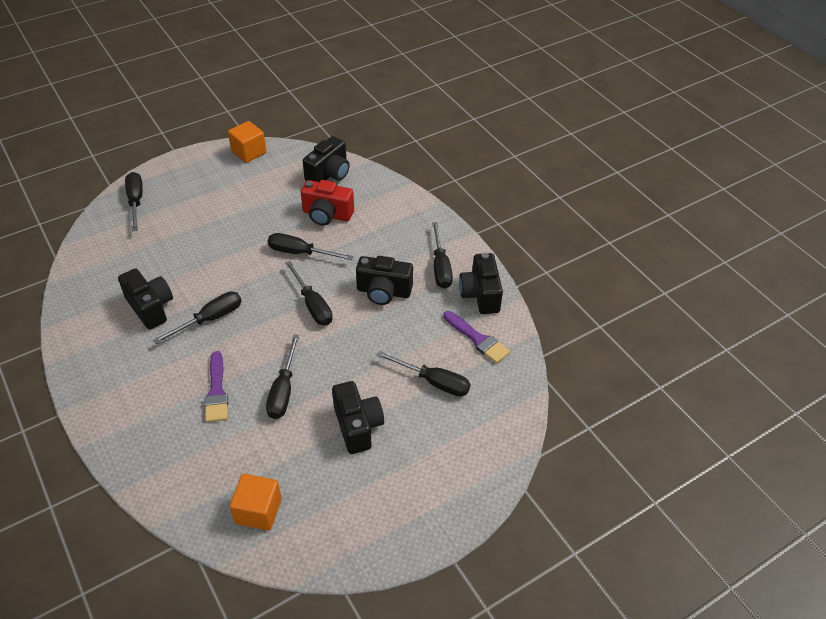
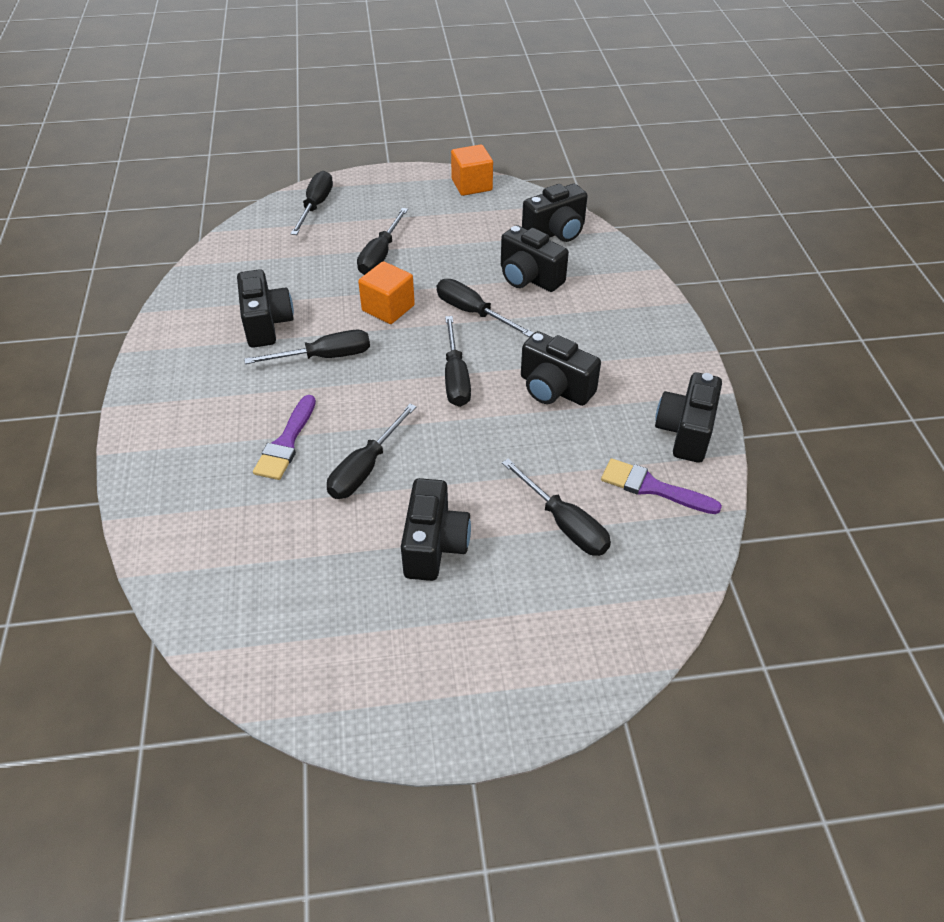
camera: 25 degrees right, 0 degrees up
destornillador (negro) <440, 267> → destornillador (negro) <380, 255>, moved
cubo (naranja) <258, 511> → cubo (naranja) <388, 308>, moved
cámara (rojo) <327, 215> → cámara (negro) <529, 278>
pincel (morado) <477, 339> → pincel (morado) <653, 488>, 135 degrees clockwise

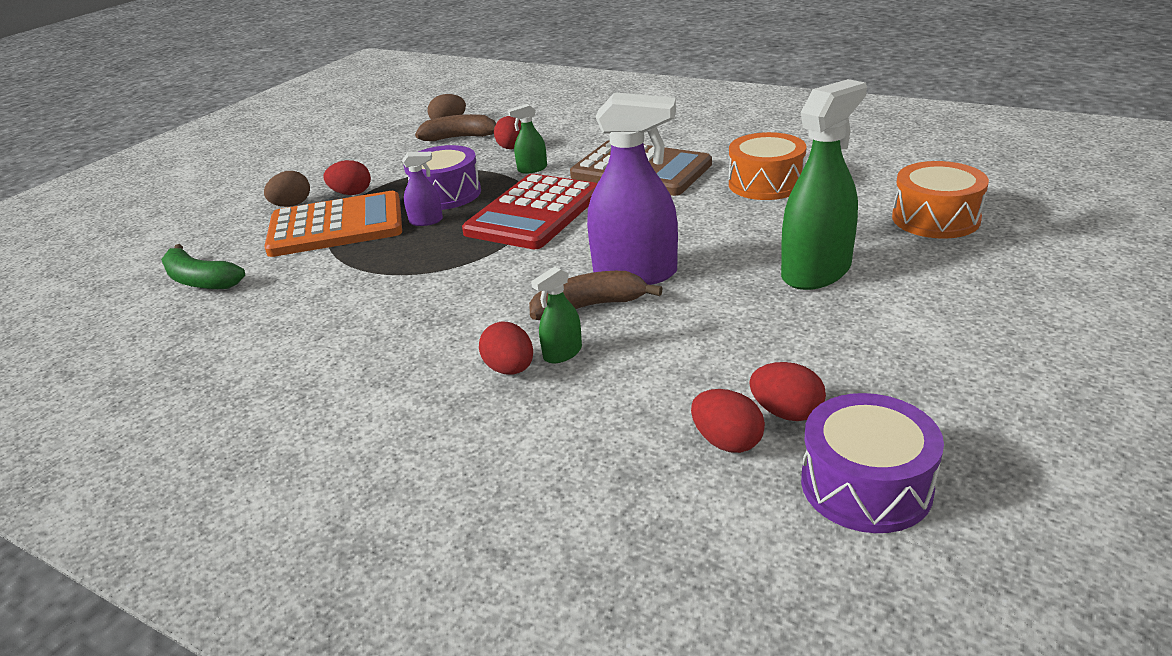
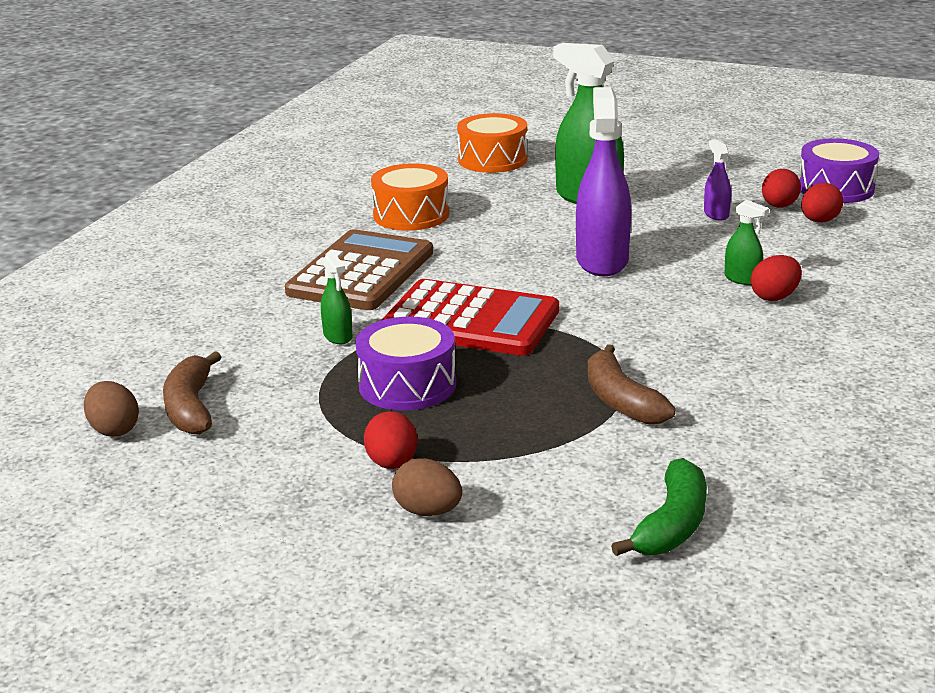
camera: 100 degrees left, 5 degrees down
plátano (marrón) <589, 307> → plátano (marrón) <621, 401>, moved
pulverizador (morado) <426, 221> → pulverizador (morado) <716, 214>, moved
calculadora (naranja) <336, 226> → -
huevo (rojo) <511, 148> → -

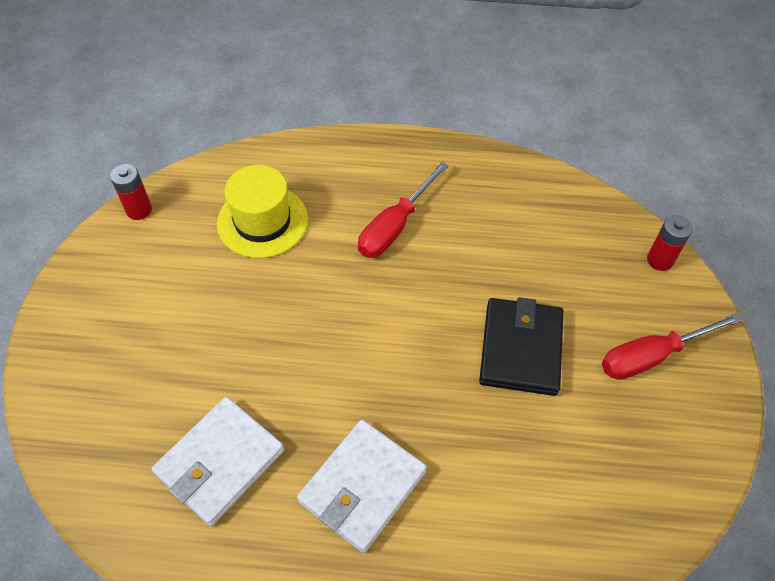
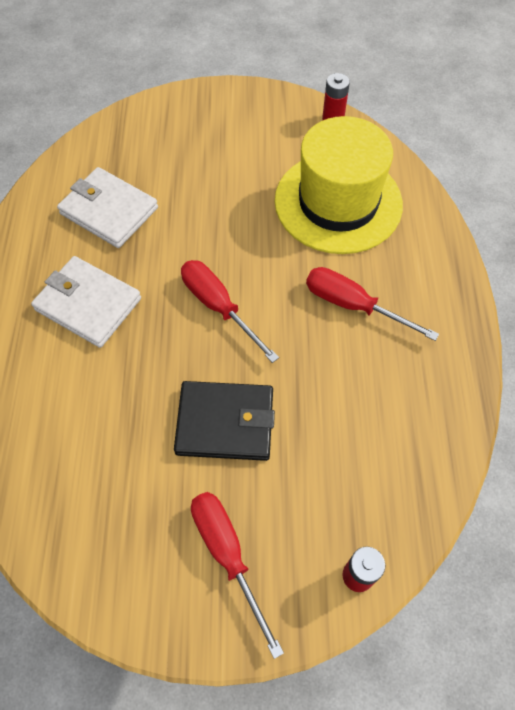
camera: 85 degrees right, 5 degrees up
- → destornillador (rojo) <219, 307>
sombrero (amarillo) <262, 221> → sombrero (amarillo) <338, 202>, x1.55

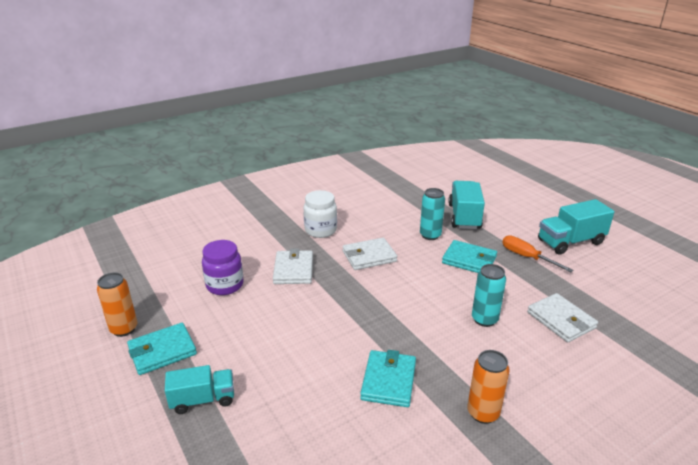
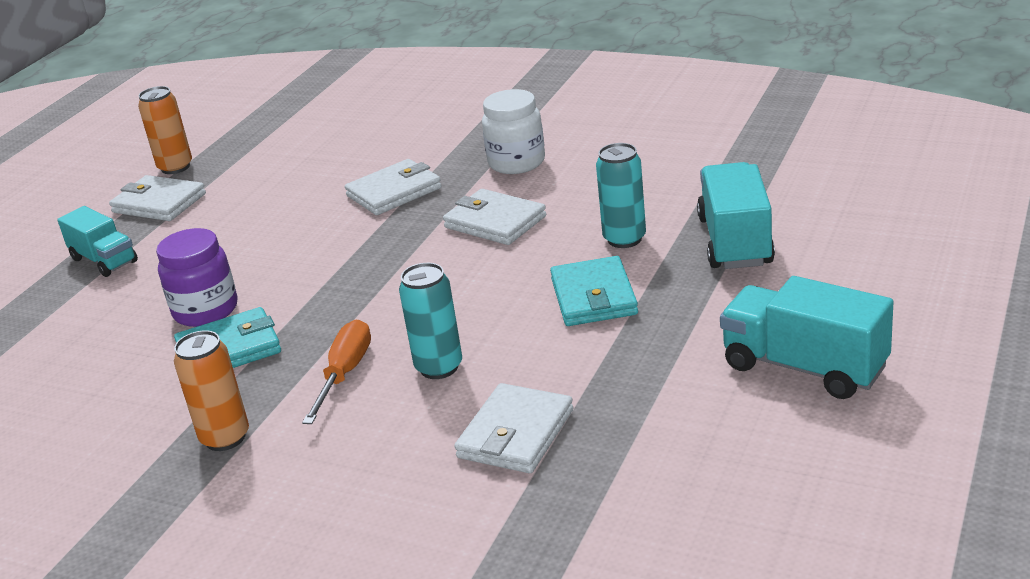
camera: 60 degrees right, 0 degrees up
cartera (turquesa) <162, 351> → cartera (blanco) <159, 203>
tarro (morado) <225, 285> → tarro (morado) <206, 311>, moved
destornillador (naranja) <527, 257> → destornillador (naranja) <344, 374>, moved
camión (turquesa) <464, 216> → camión (turquesa) <735, 241>, 60 degrees counterclockwise

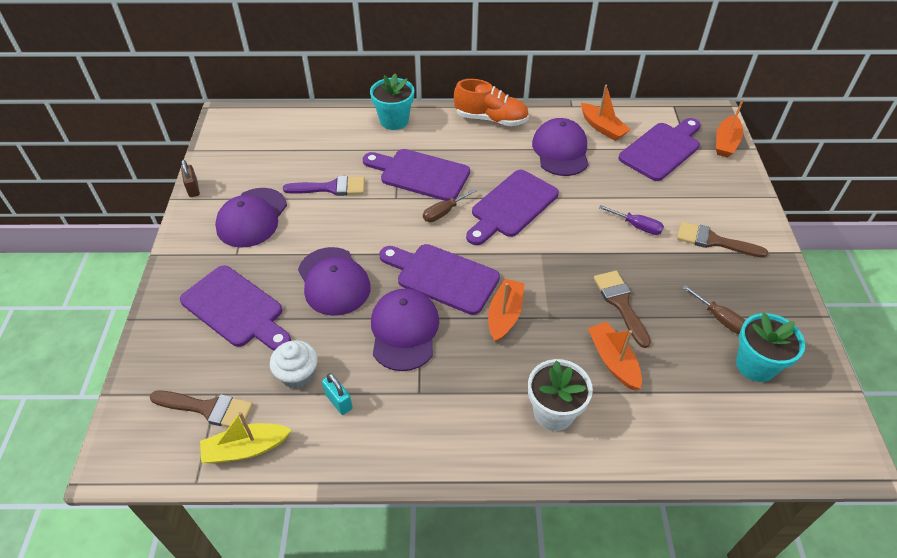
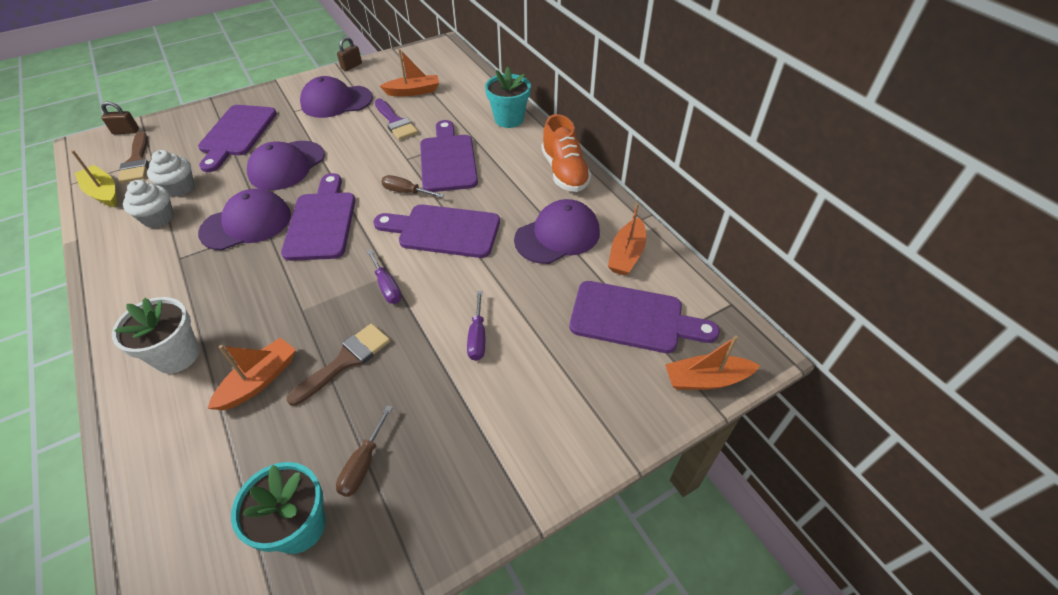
camera: 60 degrees right, 0 degrees up
- → candado (marrón) <126, 131>
candado (turquesa) <338, 401> → magdalena (blanco) <158, 218>
- → destornillador (morado) <387, 286>
barco (naranja) <504, 315> → barco (naranja) <413, 91>, moved
pincel (marrón) <713, 241> → -

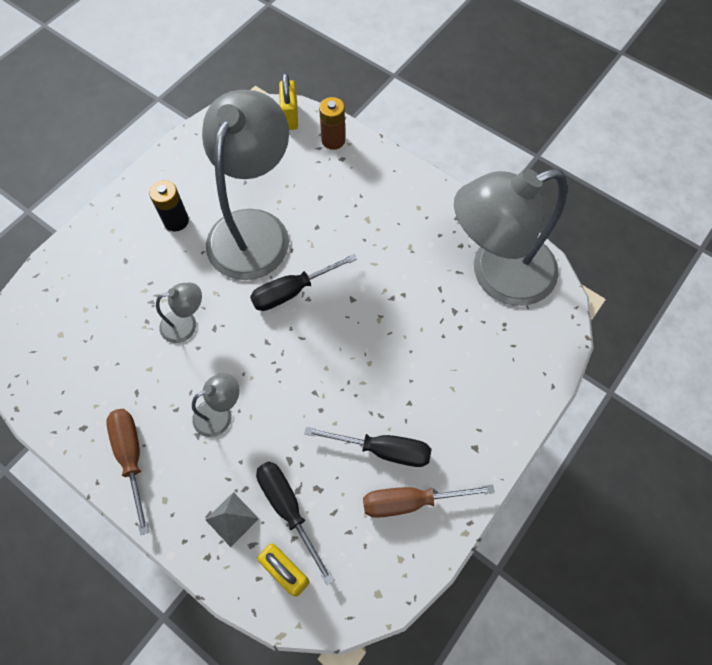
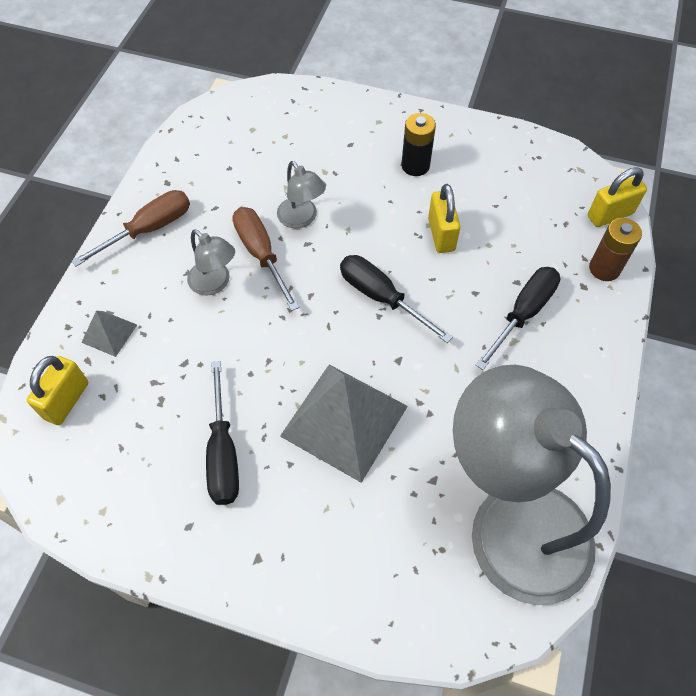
camera: 70 degrees right, 5 degrees down
destornillador (marrón) <410, 501> → destornillador (marrón) <261, 254>, moved
- → pirámide (gris) <344, 420>
lámpara (gris) <254, 229> → candado (amarillo) <441, 234>
destornillador (negro) <288, 509> → destornillador (negro) <523, 313>, moved

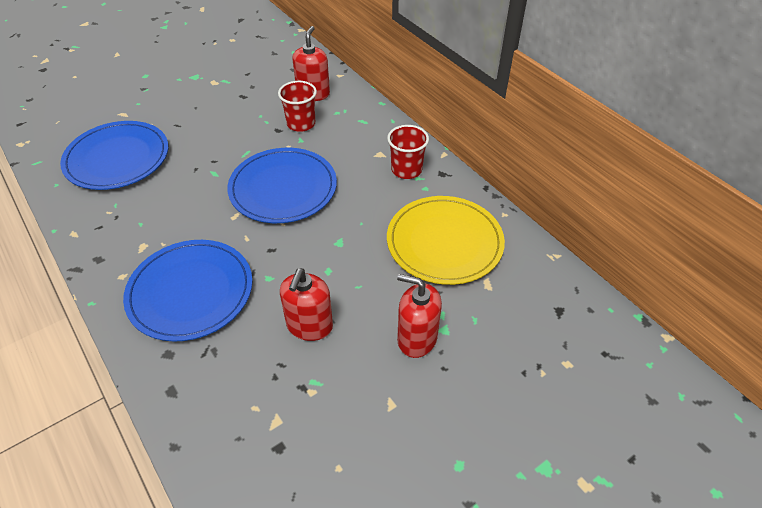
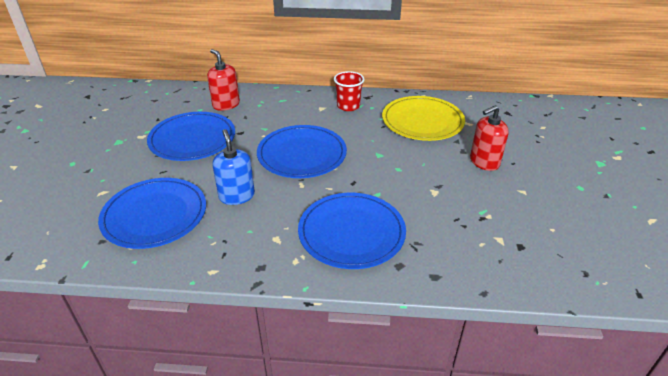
camera: 50 degrees left, 10 degrees down
- → plato (azul) <192, 139>
- → dispensador de jabón (azul) <237, 196>
vaso (rojo) <301, 124> → -
dispensador de jabón (rojo) <309, 326> → -

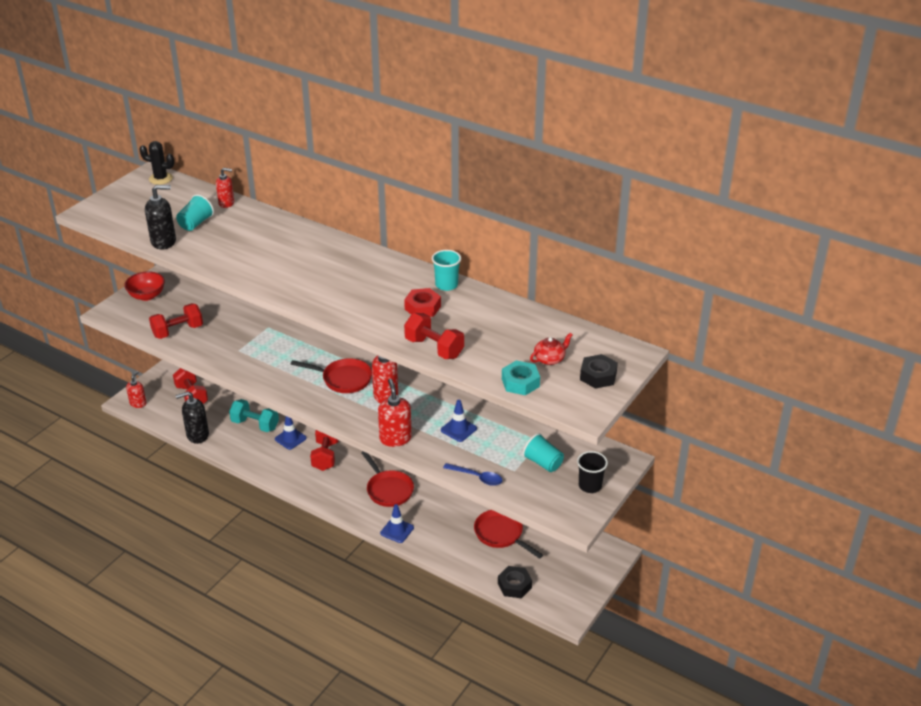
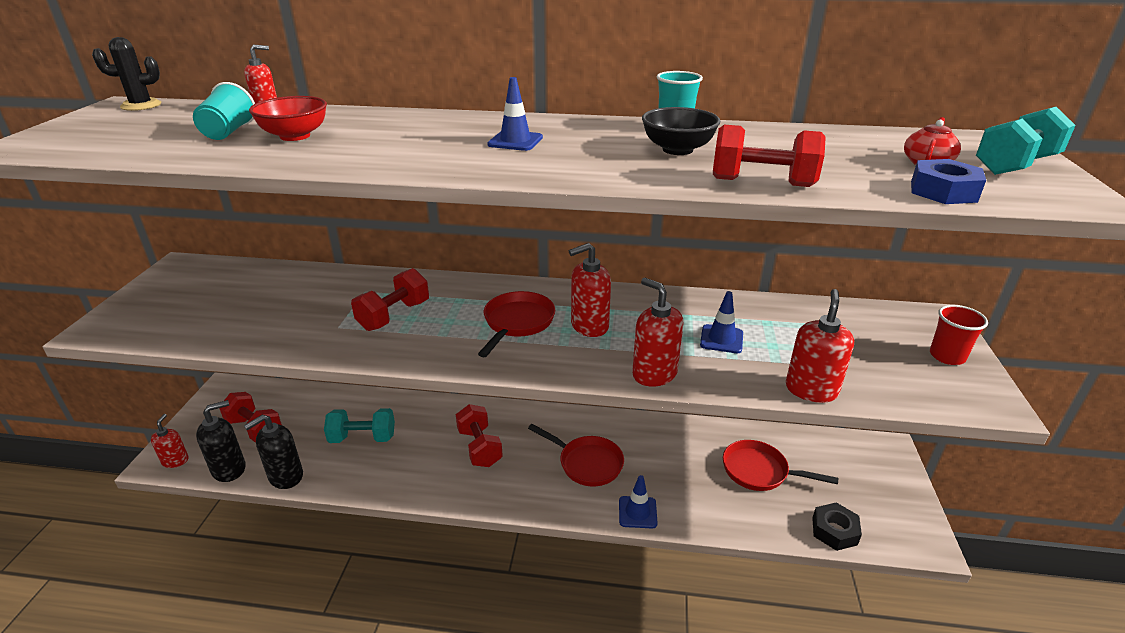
camera: 25 degrees left, 5 degrees down
dispensador de jabón (negro) <164, 242> → dispensador de jabón (negro) <229, 469>, moved
cuenco (rojo) <147, 296> → cuenco (rojo) <295, 136>, moved
mancuerna (rojo) <178, 331> → mancuerna (rojo) <394, 316>, moved
sartén (rojo) <343, 379> → sartén (rojo) <517, 323>, 60 degrees counterclockwise
cono de tráfico (azul) <290, 438> → cono de tráfico (azul) <515, 141>, moved
tuerca (rojo) <422, 307> → cuenco (negro) <677, 150>
cuchara (azul) <477, 477> → dispensador de jabón (rojo) <811, 390>
tuerca (turquesa) <520, 382> → tuerca (azul) <943, 191>
vaso (negro) <590, 486> → vaso (rojo) <947, 356>
tuerca (negro) <598, 376> → mancuerna (turquesa) <1015, 165>
vaso (turquesa) <543, 463> → -

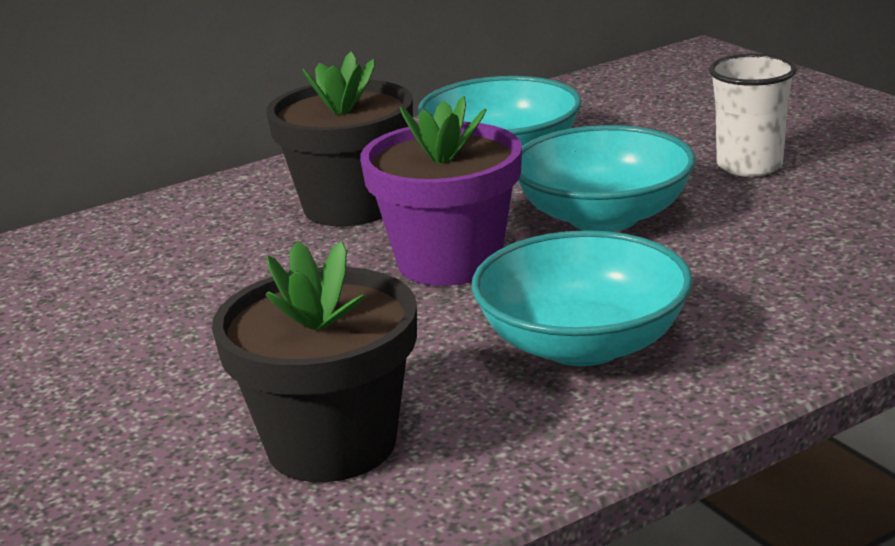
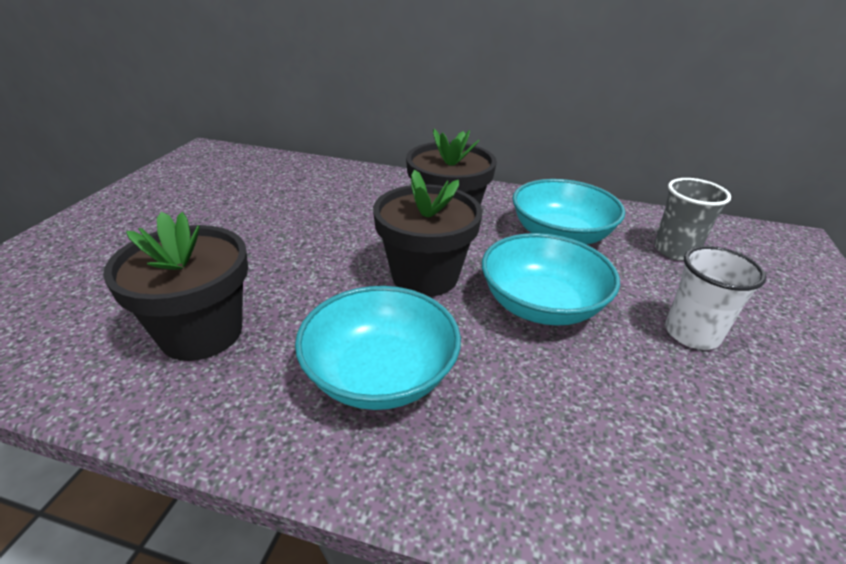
camera: 45 degrees right, 10 degrees up
maceta (morado) <449, 262> → maceta (negro) <425, 276>
- → vaso (gris) <675, 250>

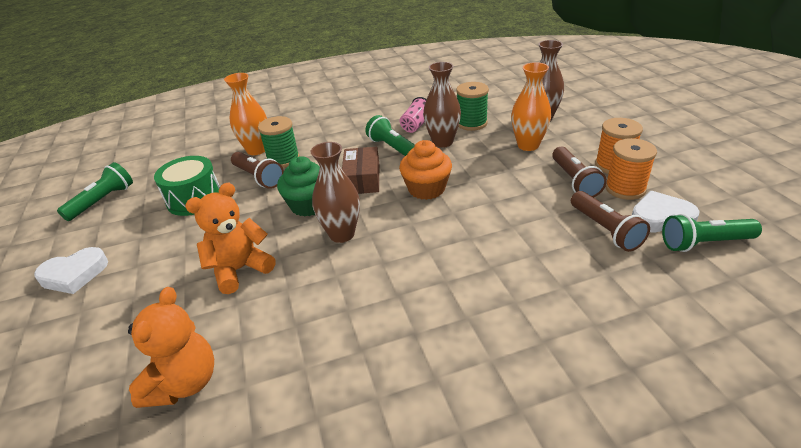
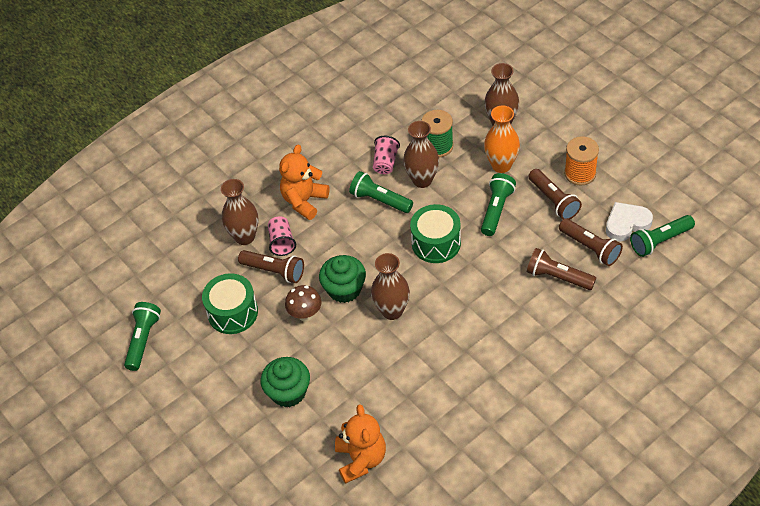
camera: 20 degrees left, 15 degrees up
florero (naranja) <256, 150> → florero (marrón) <245, 237>
- → magdalena (verde) <288, 392>
carrete (verde) <283, 159> → vaso (rosa) <282, 242>
osito (naranja) <240, 269> → osito (naranja) <304, 201>, moved
- → seta (marrón) <305, 315>
magdalena (naranja) <426, 189> → tambor (verde) <436, 243>
- → lámpara de mano (verde) <496, 210>
- → lámpara de mano (marrón) <558, 277>
corazón (blanco) <74, 274> → -
caja (marrón) <362, 179> → -
carrete (naranja) <625, 189> → -

